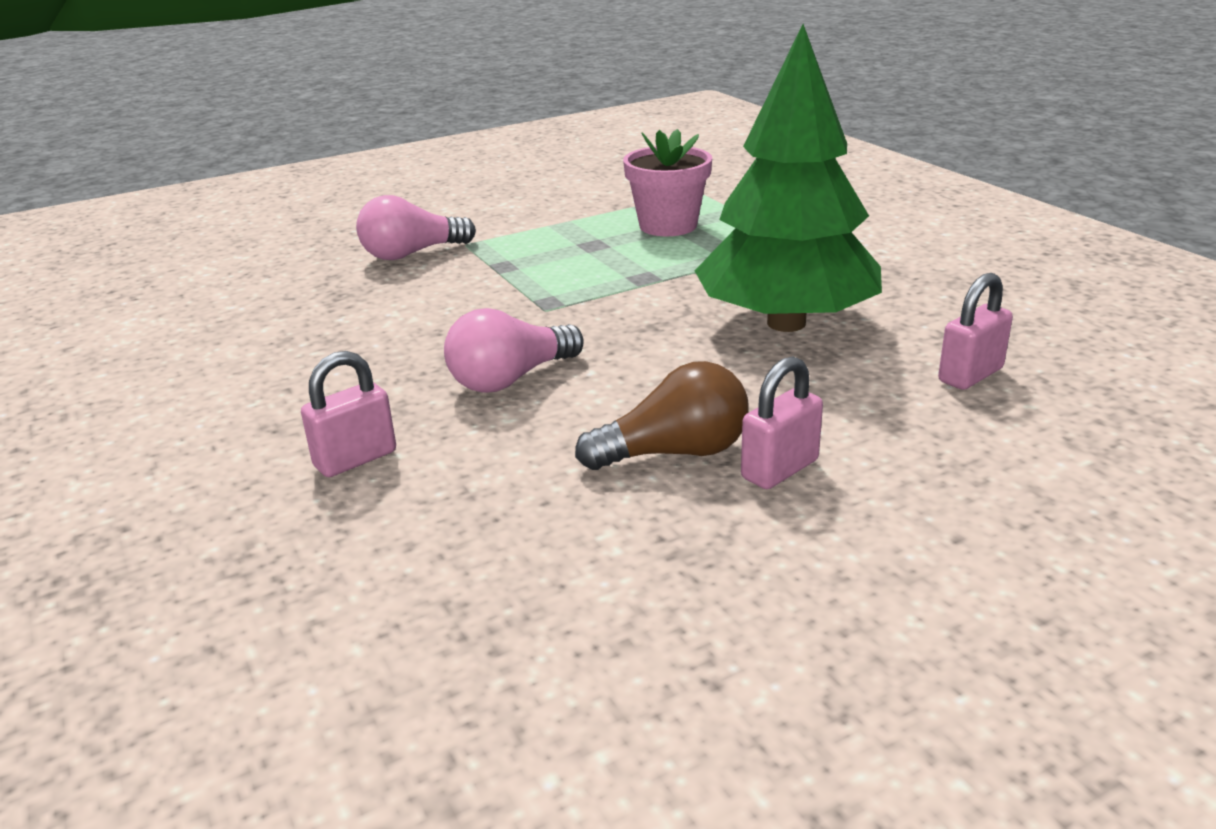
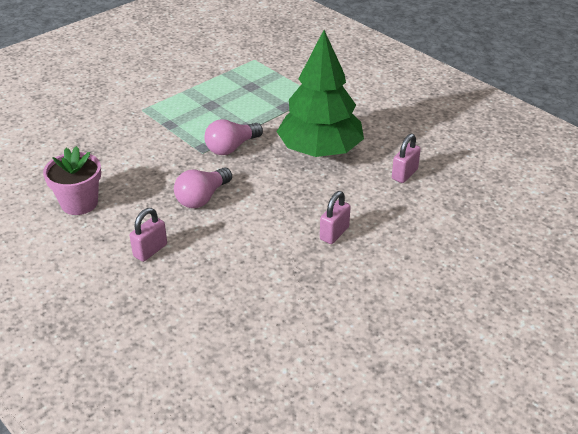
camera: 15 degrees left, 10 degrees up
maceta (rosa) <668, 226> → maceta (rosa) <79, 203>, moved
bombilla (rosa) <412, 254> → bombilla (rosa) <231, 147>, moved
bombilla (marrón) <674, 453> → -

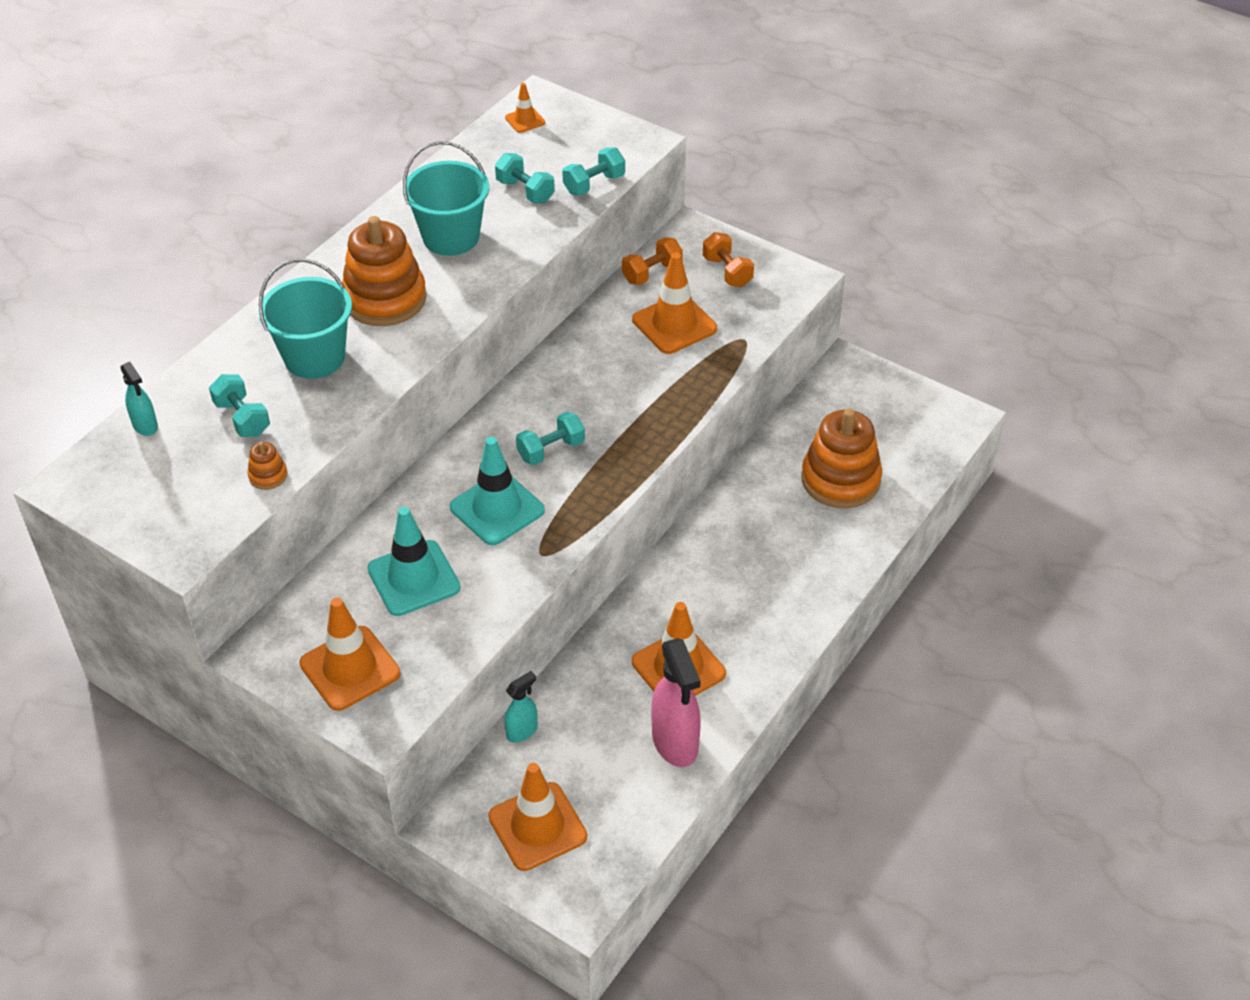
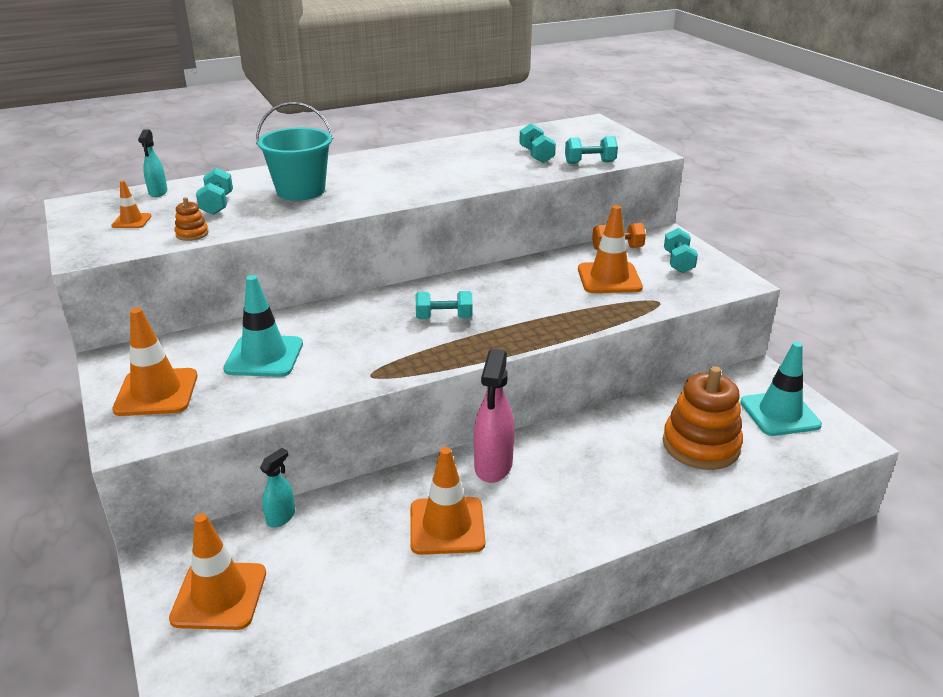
camera: 30 degrees right, 15 degrees down
cono de tráfico (naranja) <525, 120> → cono de tráfico (naranja) <131, 221>, moved
pulverizador (turquesa) <522, 731> → pulverizador (turquesa) <281, 517>, 45 degrees counterclockwise
pulverizador (rosa) <675, 743> → pulverizador (rosa) <493, 466>, moved
mancuerna (naranja) <727, 271> → mancuerna (turquesa) <678, 262>
cono de tráfico (turquesa) <497, 509> → cono de tráfico (turquesa) <779, 414>, moved
juguete apilable (naranja) <385, 299> → -
balde (turquesa) <451, 237> → -

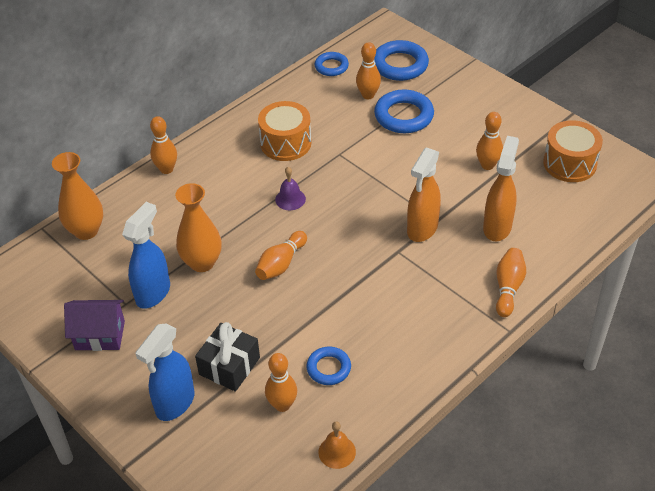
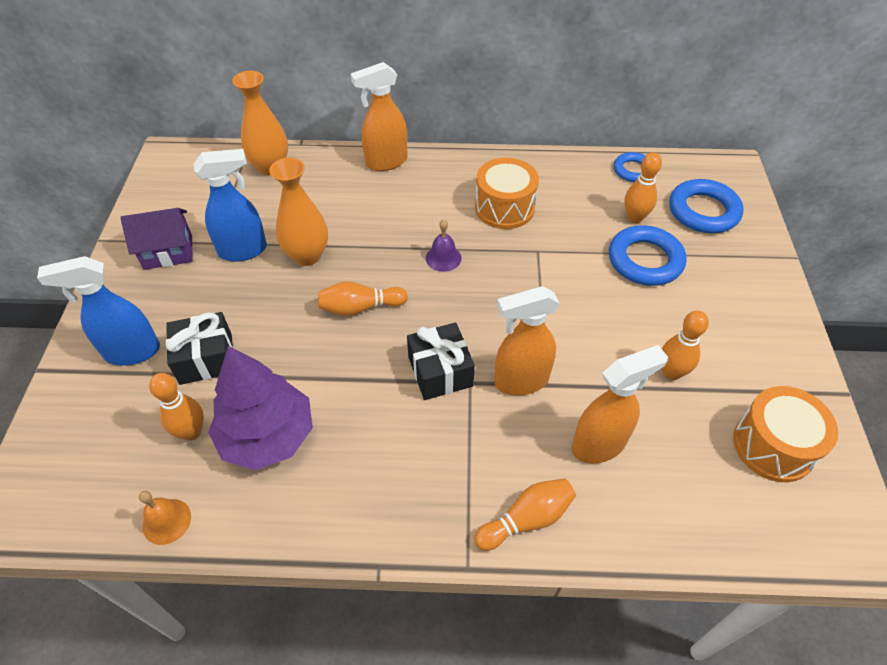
camera: 45 degrees right, 5 degrees up
casa (morado) <100, 335> → casa (morado) <168, 252>, 60 degrees counterclockwise
anillo (azul) <328, 368> → árbol (morado) <267, 436>
bolo (naranja) <166, 169> → pulverizador (naranja) <386, 162>
- → regalo (negro) <440, 371>

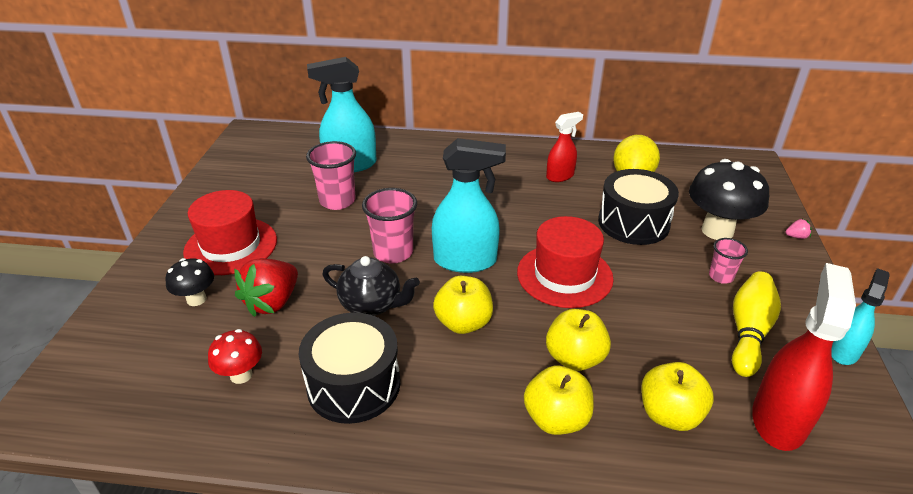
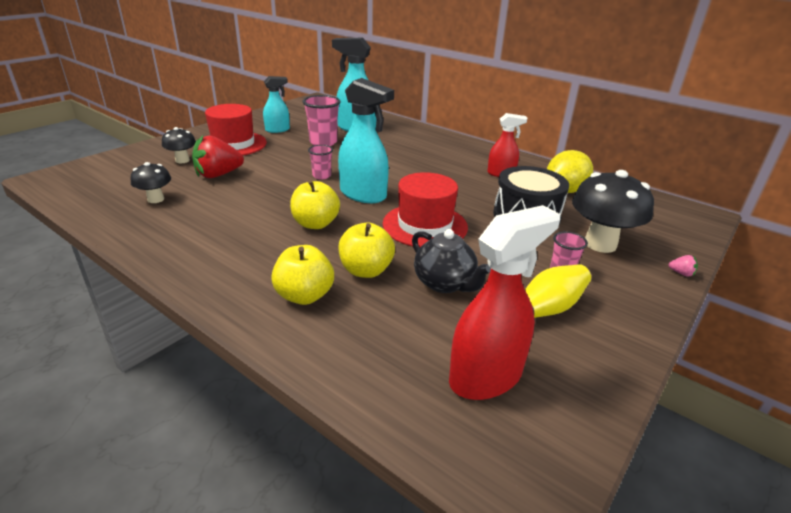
camera: 30 degrees right, 5 degrees down
seta (rojo) <241, 375> → seta (negro) <155, 199>
pulverizador (turquesa) <843, 351> → pulverizador (turquesa) <277, 130>, moved
vaso (rosa) <393, 252> → vaso (rosa) <321, 176>, x0.59
tetera (negro) <372, 305> → tetera (negro) <445, 283>, moved
tambor (negro) <354, 384> → -
manzana (amarillo) <669, 414> → -

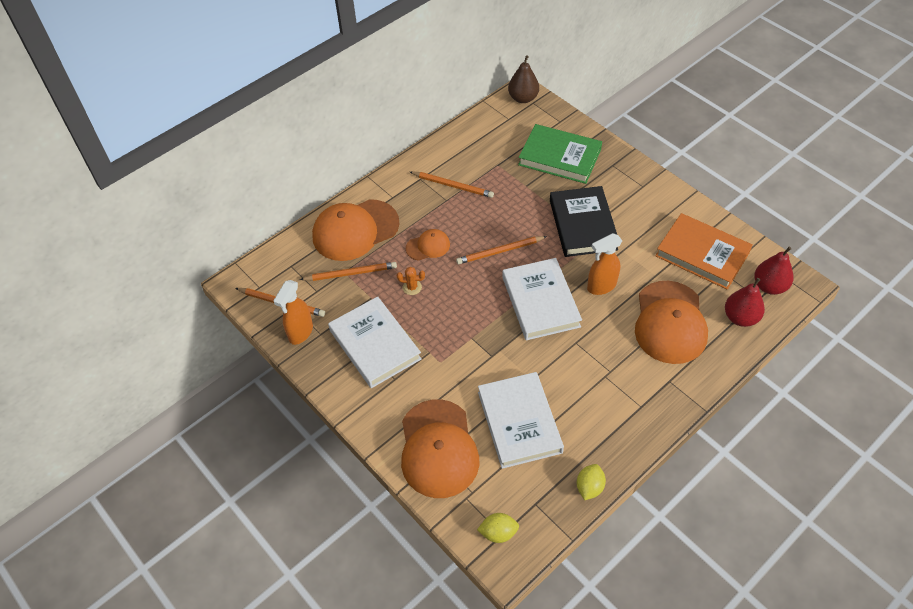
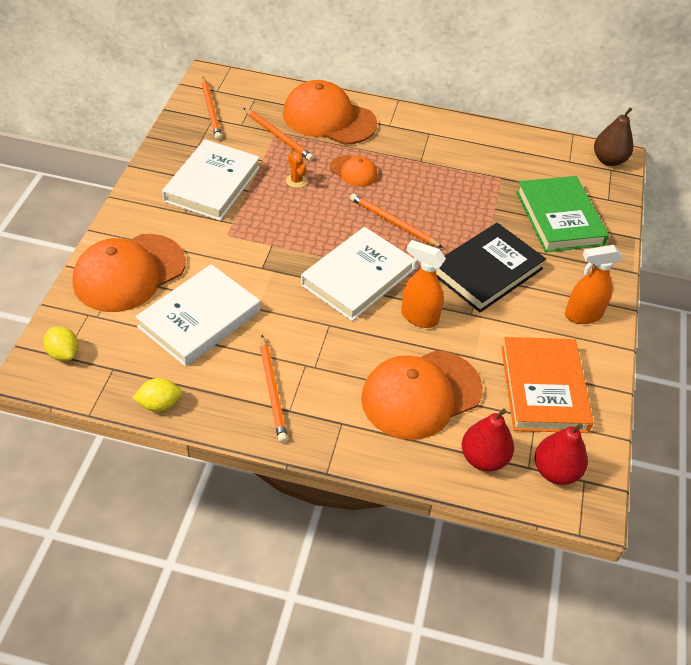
camera: 50 degrees right, 5 degrees down
lápiz (naranja) <453, 186> → lápiz (naranja) <273, 390>, moved
pulverizador (naranja) <300, 333> → pulverizador (naranja) <582, 315>, moved

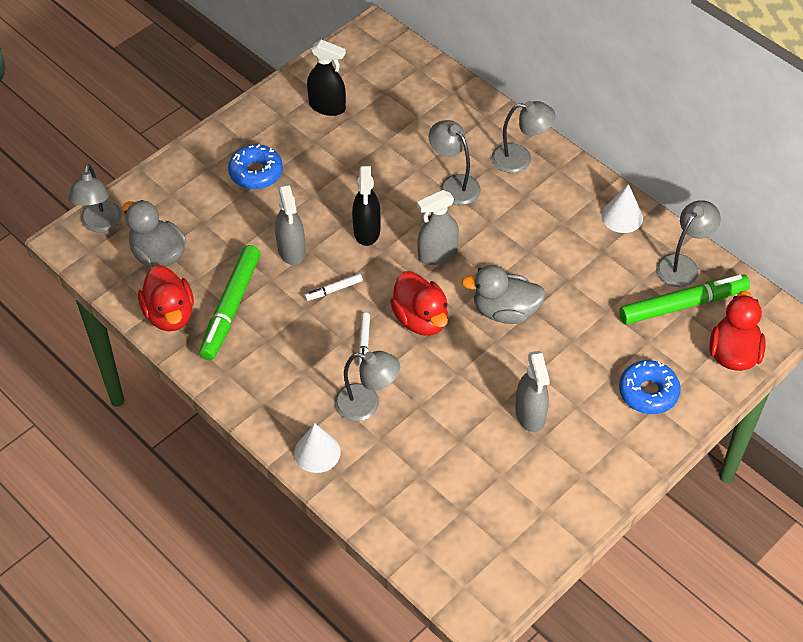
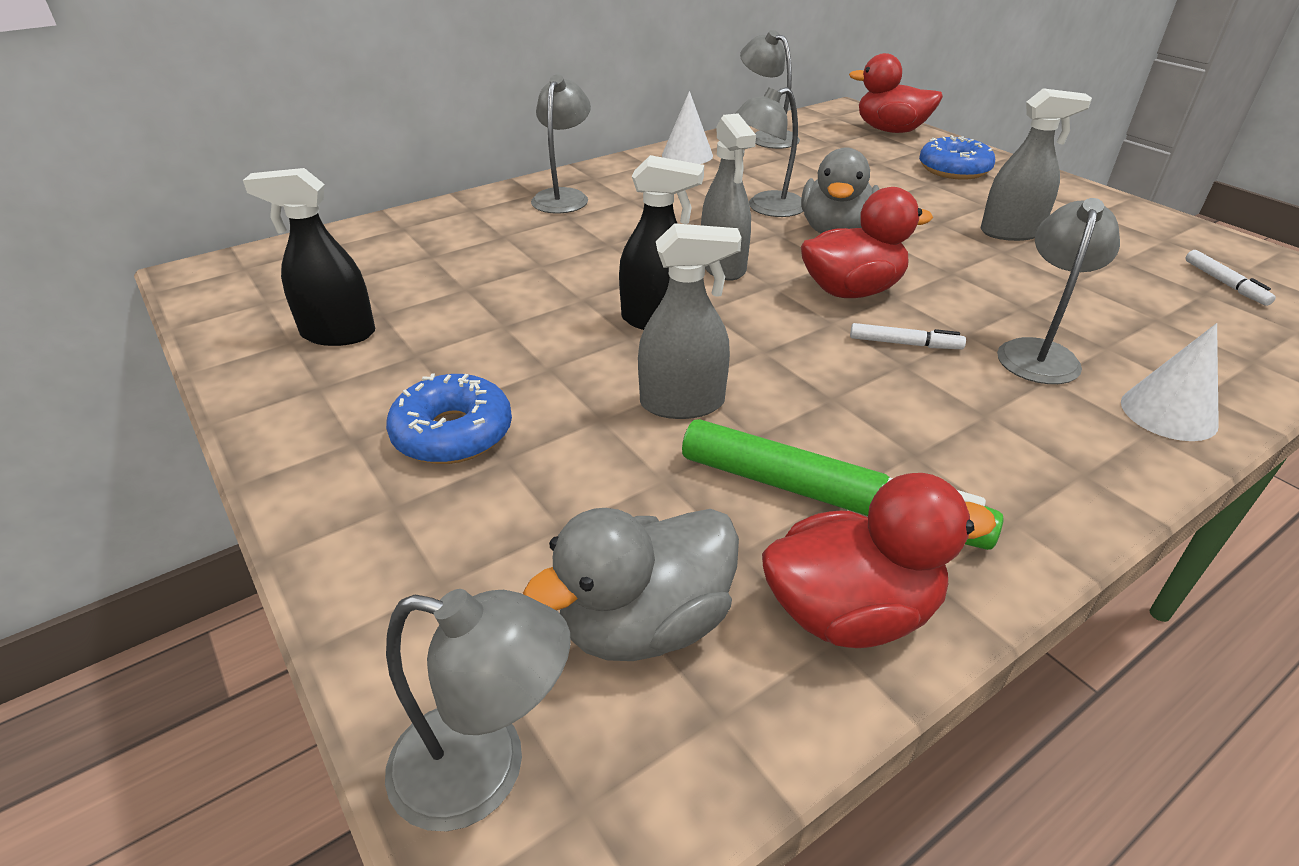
camera: 80 degrees left, 15 degrees down
pulverizador (negro) <327, 107> → pulverizador (negro) <338, 334>, 120 degrees counterclockwise
lámpara (gris) <454, 184> → lámpara (gris) <766, 208>, moved
rotulador (blanco) <333, 290> → rotulador (blanco) <1224, 283>, moved
rotulador (verde) <683, 305> → -

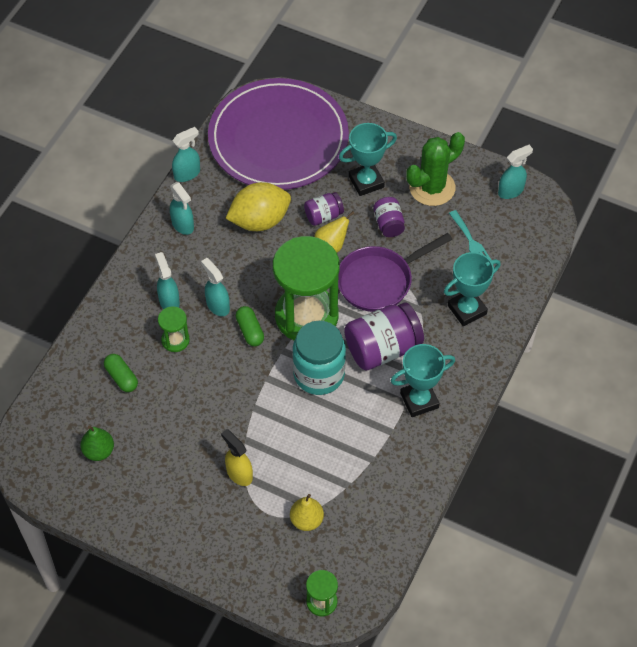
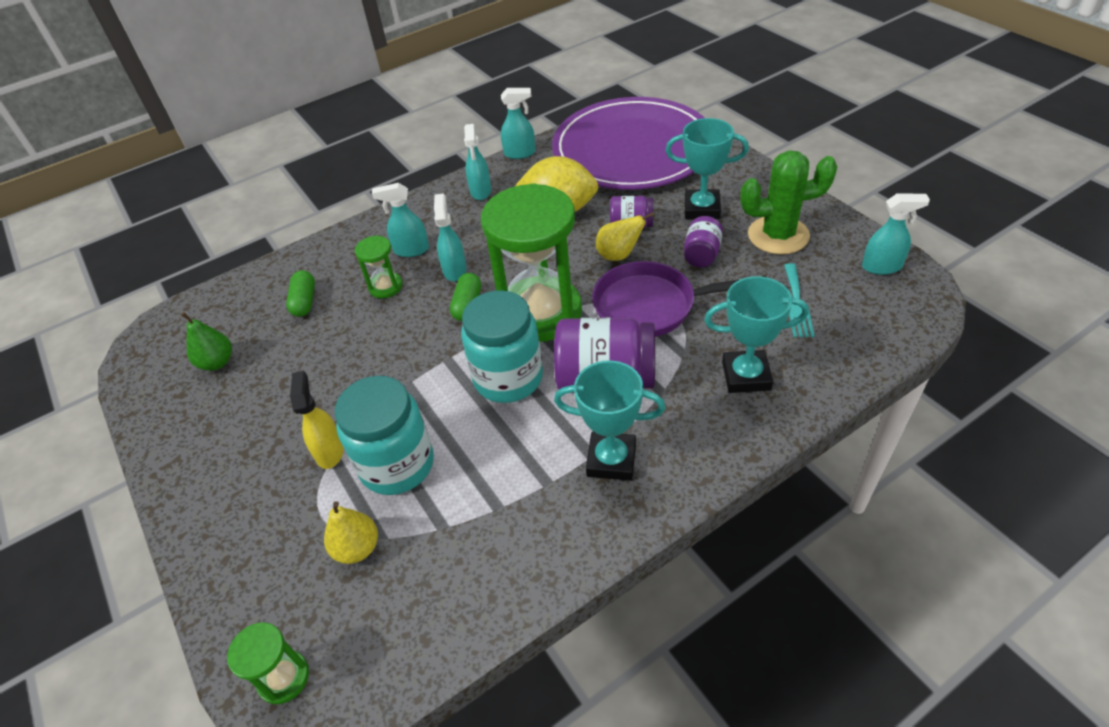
camera: 35 degrees right, 10 degrees down
- → tarro (turquesa) <397, 465>
pulverizador (turquesa) <169, 301> → pulverizador (turquesa) <411, 250>, 105 degrees counterclockwise

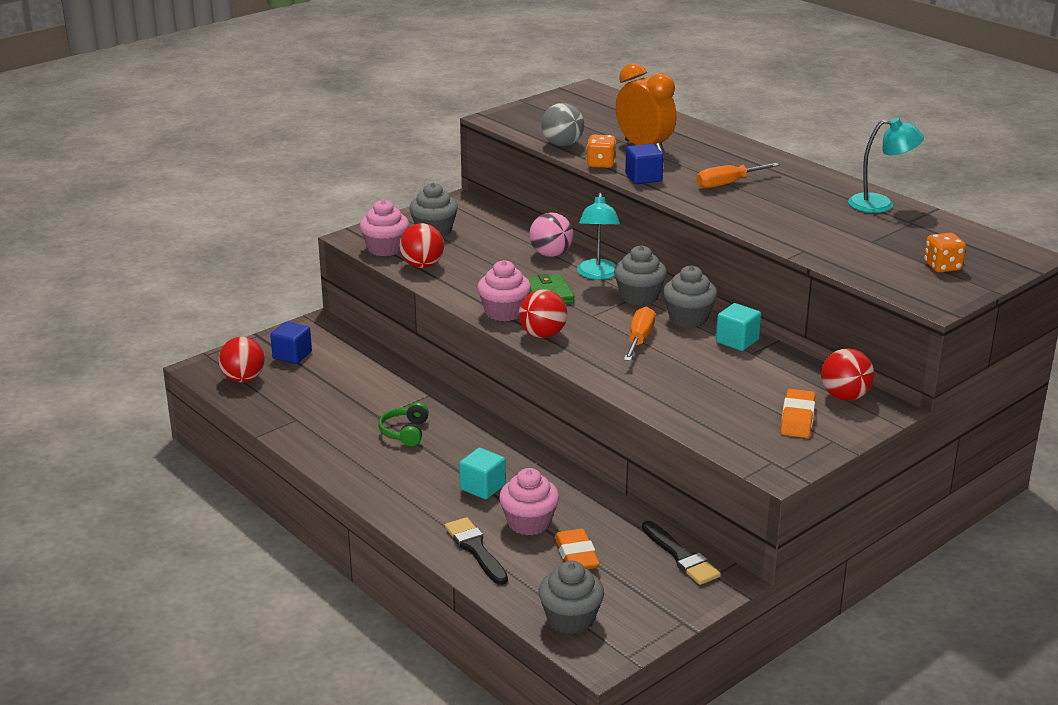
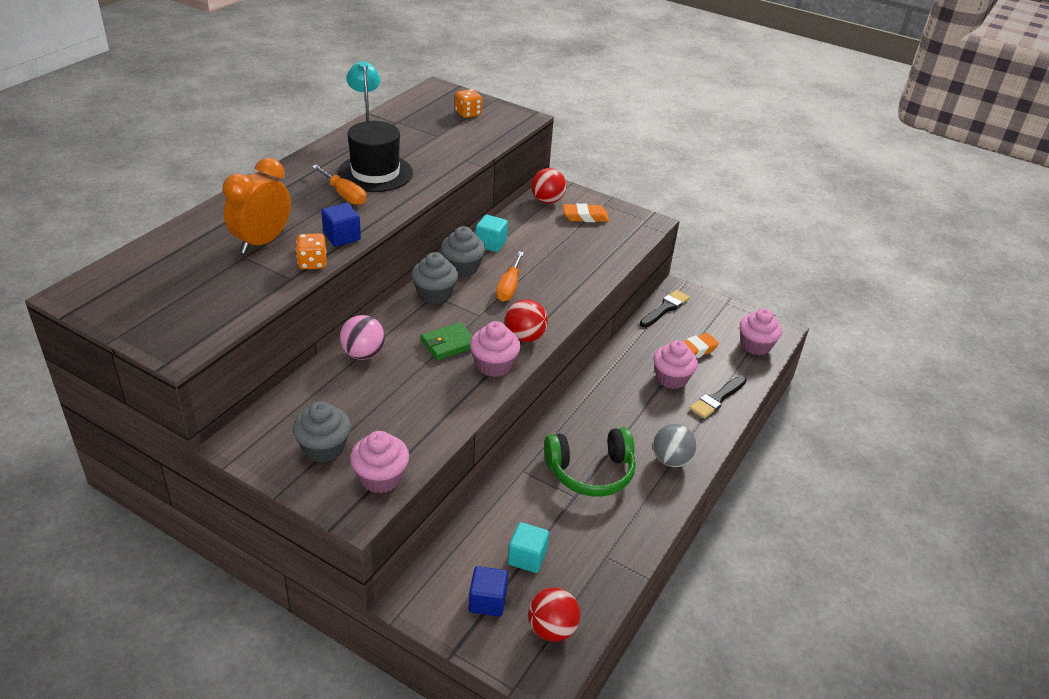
camera: 110 degrees left, 10 degrees up
- → sombrero (negro) <375, 173>
destornillador (naranja) <639, 339> → destornillador (naranja) <509, 287>, 75 degrees counterclockwise
cubo (turquesa) <482, 487> → cubo (turquesa) <527, 557>, moved
auriculares (verde) <405, 432> → auriculares (verde) <590, 472>, x1.82
pelota (gris) <562, 144> → pelota (gris) <671, 460>, moved
magdalena (gris) <570, 619> → magdalena (rosa) <755, 345>
pelota (rojo) <422, 265> → -
lámpara (turquesa) <597, 275> → -

